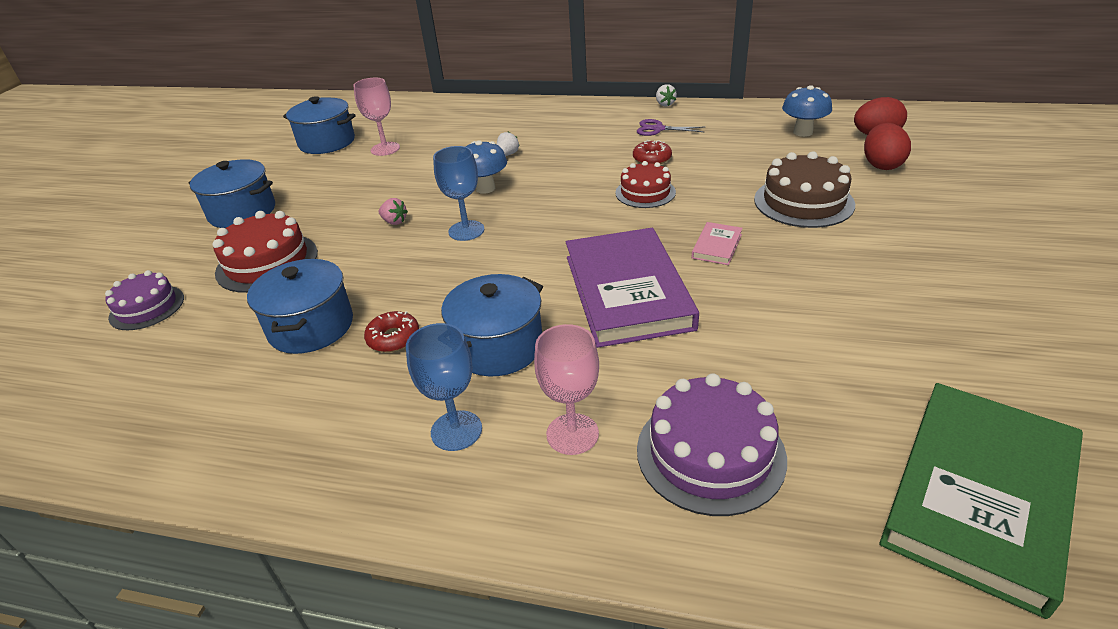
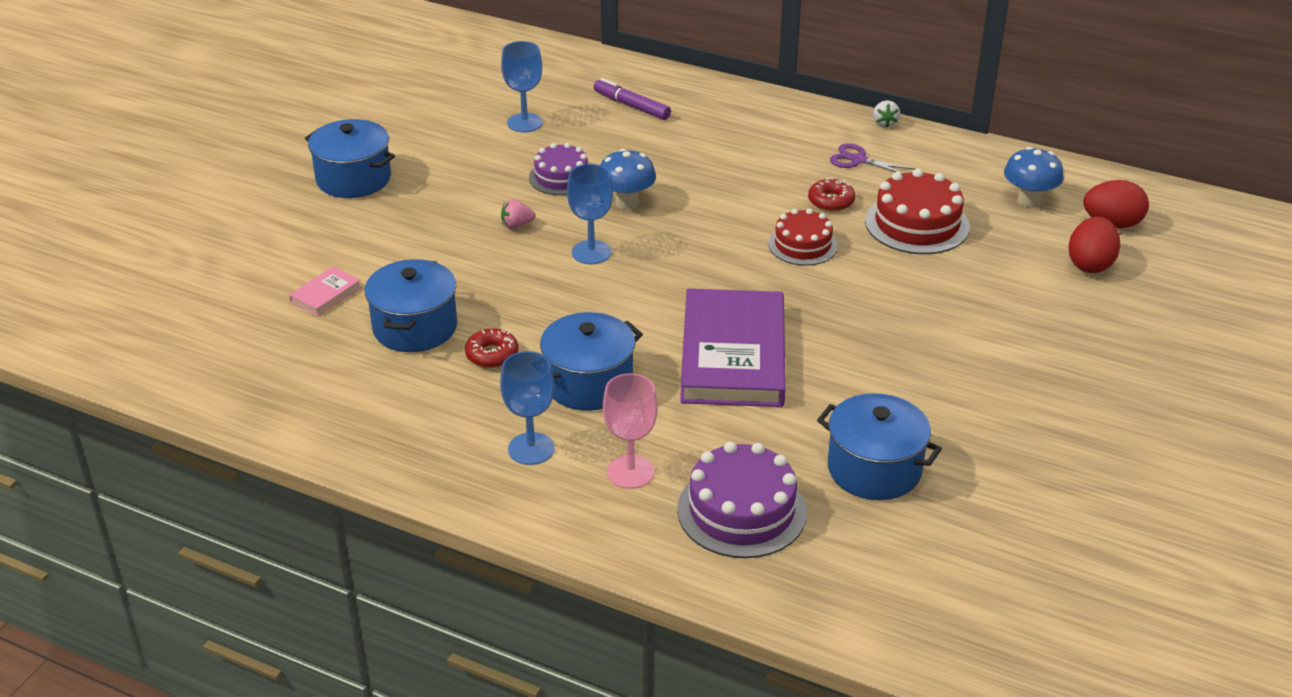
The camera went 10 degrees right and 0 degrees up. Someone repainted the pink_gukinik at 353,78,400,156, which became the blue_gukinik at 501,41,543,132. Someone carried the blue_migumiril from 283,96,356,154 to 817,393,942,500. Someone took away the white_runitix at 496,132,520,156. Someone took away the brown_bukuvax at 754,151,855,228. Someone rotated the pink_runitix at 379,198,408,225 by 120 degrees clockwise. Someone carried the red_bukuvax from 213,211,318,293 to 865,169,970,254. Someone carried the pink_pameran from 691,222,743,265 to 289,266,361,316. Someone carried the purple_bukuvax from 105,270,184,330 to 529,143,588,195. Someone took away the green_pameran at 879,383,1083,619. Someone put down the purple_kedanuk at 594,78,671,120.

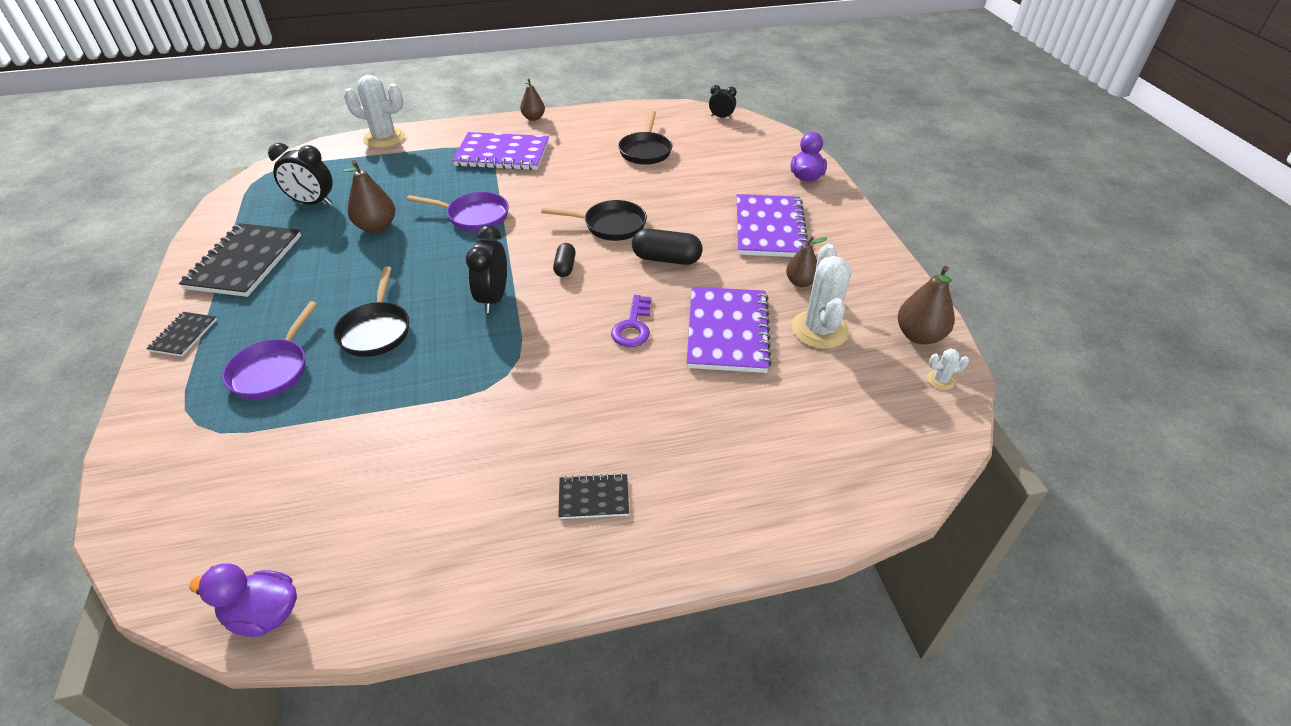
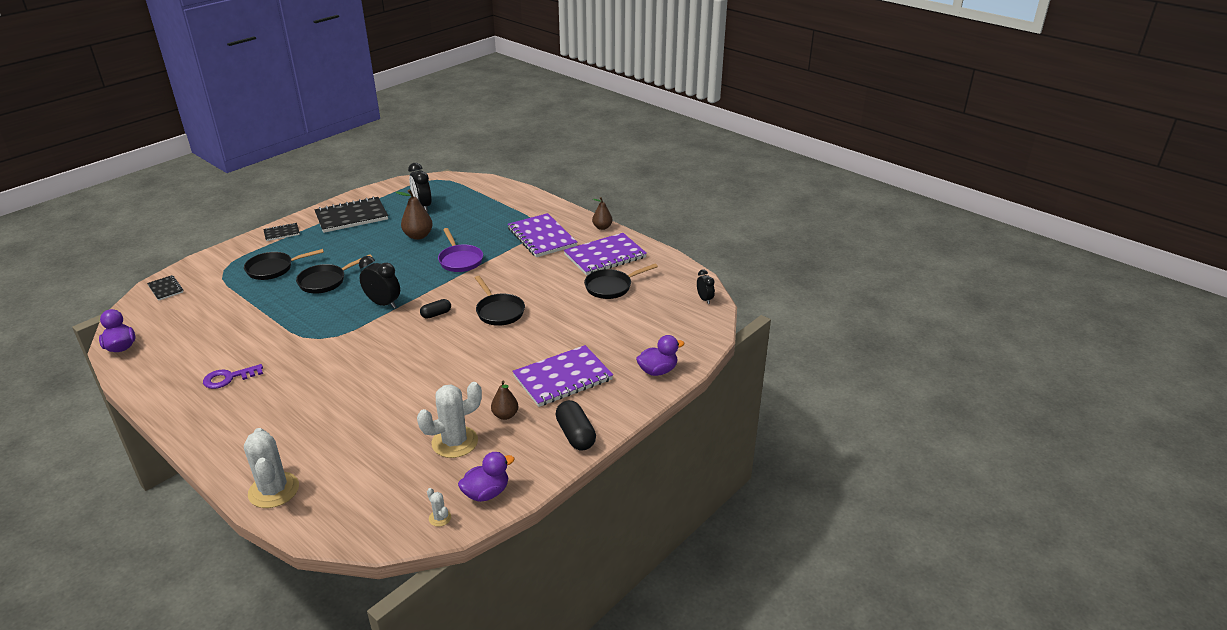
The camera went 55 degrees right and 10 degrees down. Someone carried the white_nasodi from 344,75,405,148 to 244,428,299,508. Someone rotated the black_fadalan at 466,225,507,313 by 60 degrees clockwise. Someone carried the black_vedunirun from 632,229,702,265 to 556,400,596,451. Someone swapped the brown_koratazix at 898,266,954,344 for the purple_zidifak at 458,452,515,502. Someone carried the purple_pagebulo from 687,287,772,373 to 564,233,647,275. Someone carried the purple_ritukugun from 611,295,652,347 to 203,364,263,389. Someone repainted the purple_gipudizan at 222,301,318,400, which became the black_gipudizan at 244,249,324,280. Someone carried the black_pagebulo from 558,473,629,519 to 147,275,183,301.

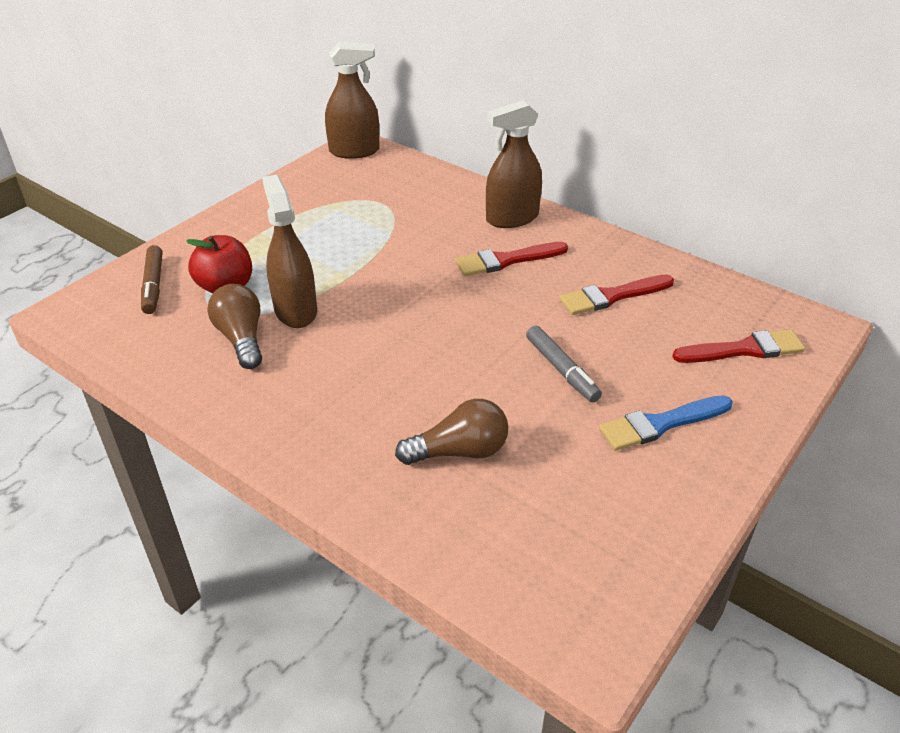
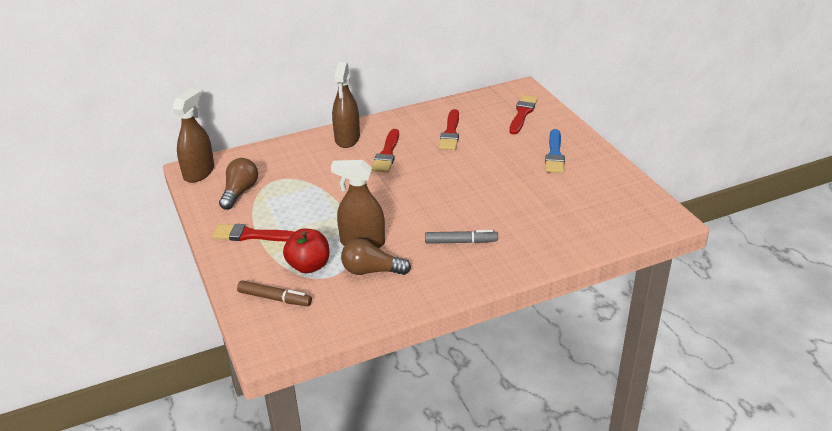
The camera went 60 degrees left and 5 degrees down. Someone carried the grey_kedanuk from 526,326,602,402 to 425,230,498,244. Someone carried the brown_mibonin from 395,399,508,465 to 219,158,258,210. Someone put down the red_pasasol at 212,224,294,241.

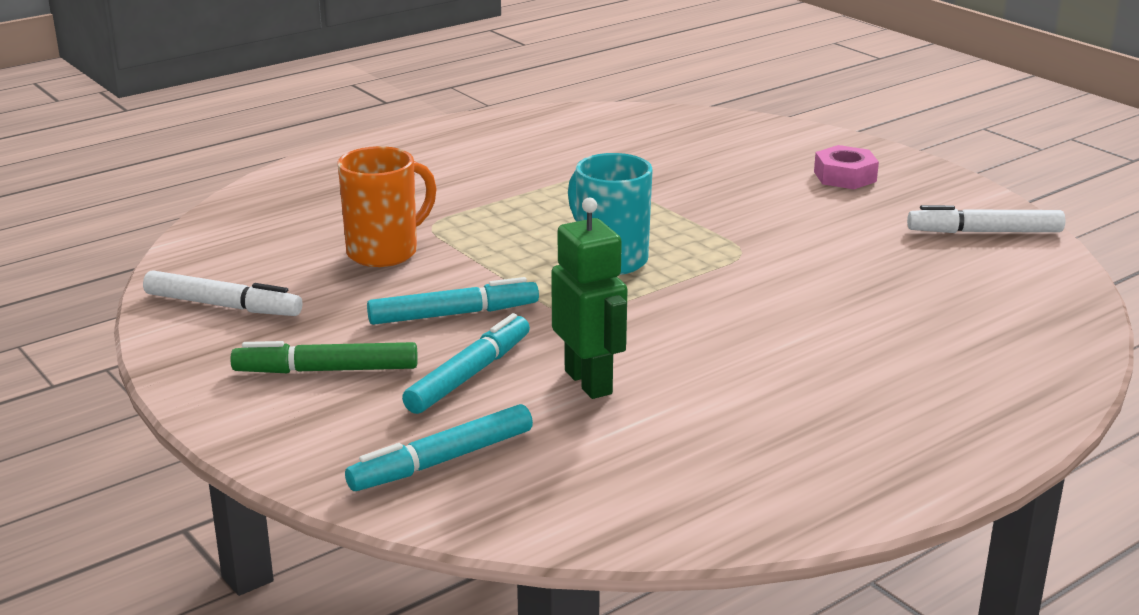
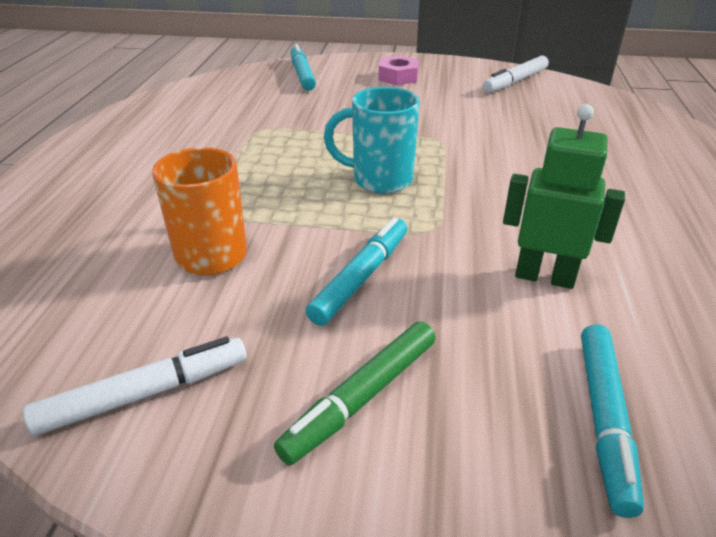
The camera went 45 degrees left and 10 degrees up. Someone carried the turquoise_kedanuk from 402,313,530,414 to 291,44,316,91.

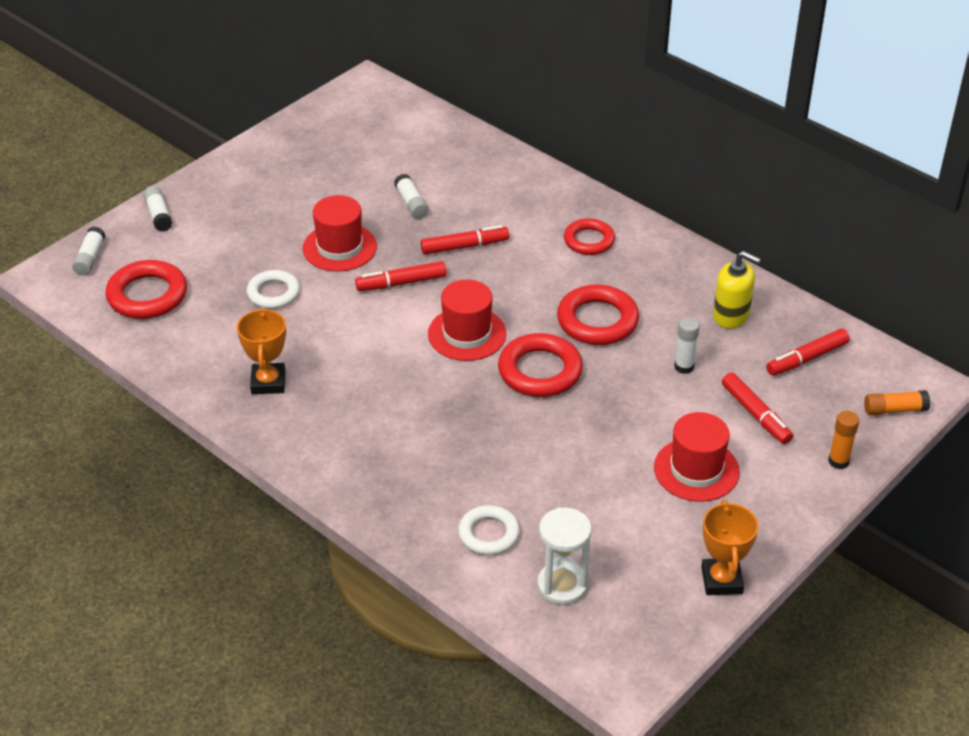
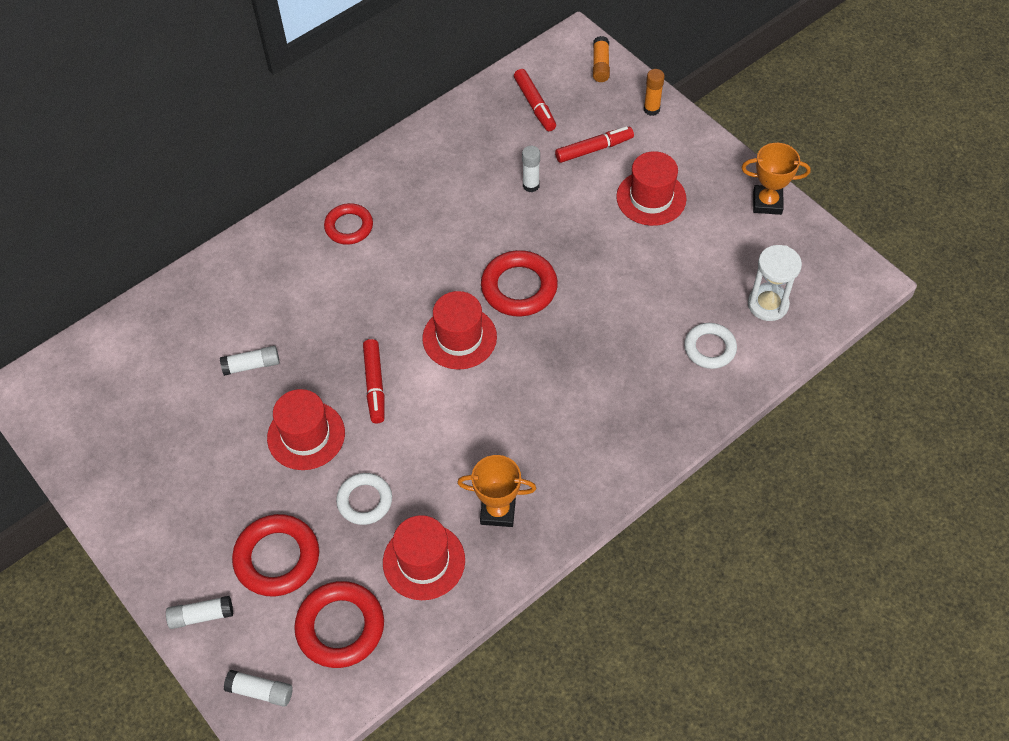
The camera went 80 degrees left and 15 degrees up. Someone took away the red_kedanuk at 420,225,509,255. Someone took away the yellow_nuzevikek at 713,251,761,328. Someone carried the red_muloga from 557,284,639,345 to 232,514,319,596. Someone put down the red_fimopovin at 383,515,465,600.

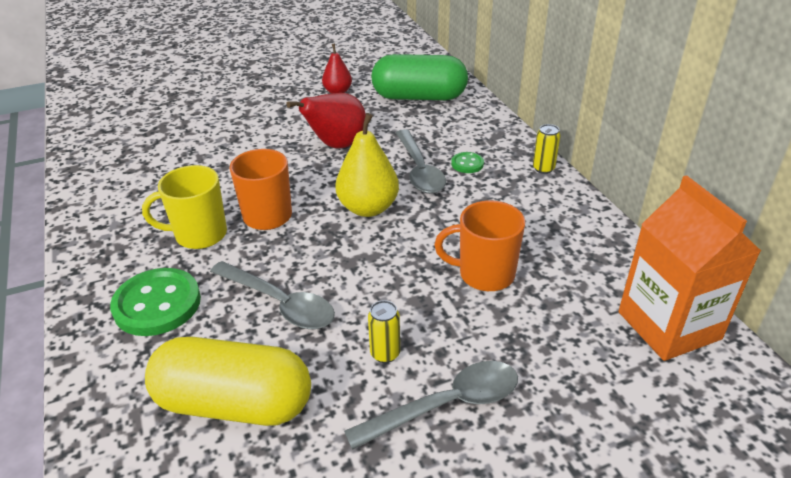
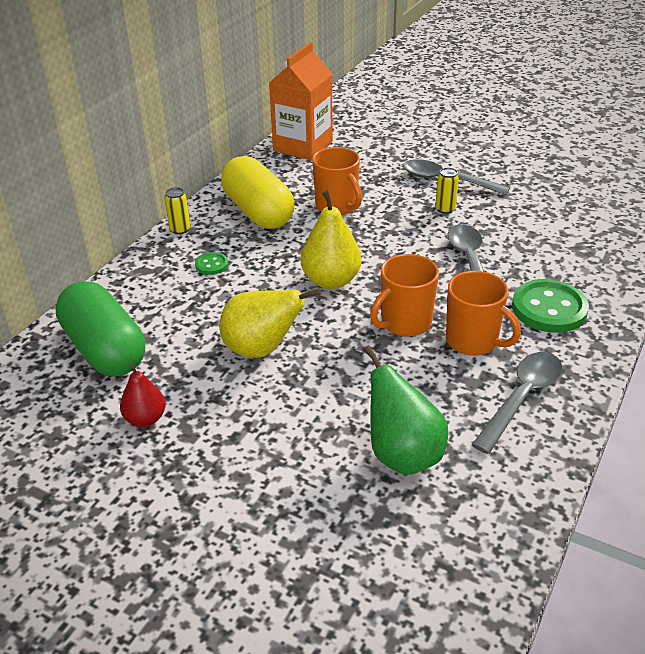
The camera went 130 degrees left and 0 degrees up. Someone repainted the red_koratazix at 286,93,366,148, which became the yellow_koratazix at 219,288,321,358. Someone carried the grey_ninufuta from 396,129,446,194 to 471,352,562,454. Someone repainted the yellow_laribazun at 142,165,227,249, which became the orange_laribazun at 446,271,521,356. Someone carried the yellow_vedunirun from 145,337,311,426 to 221,156,294,229. Someone put down the green_koratazix at 364,345,449,475.

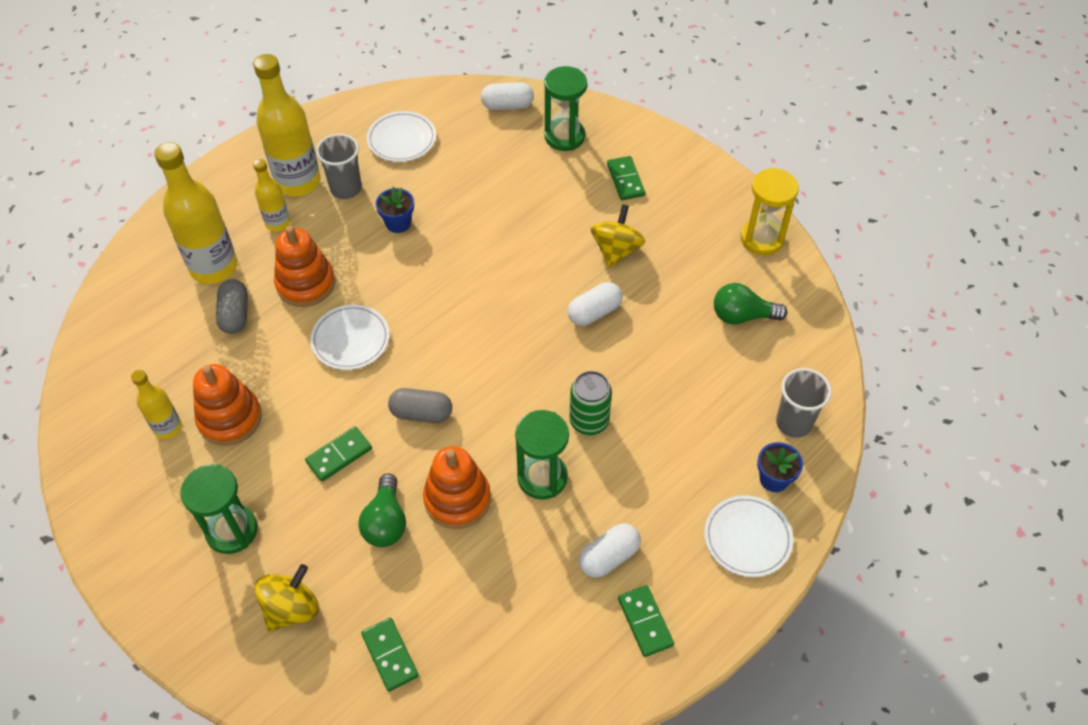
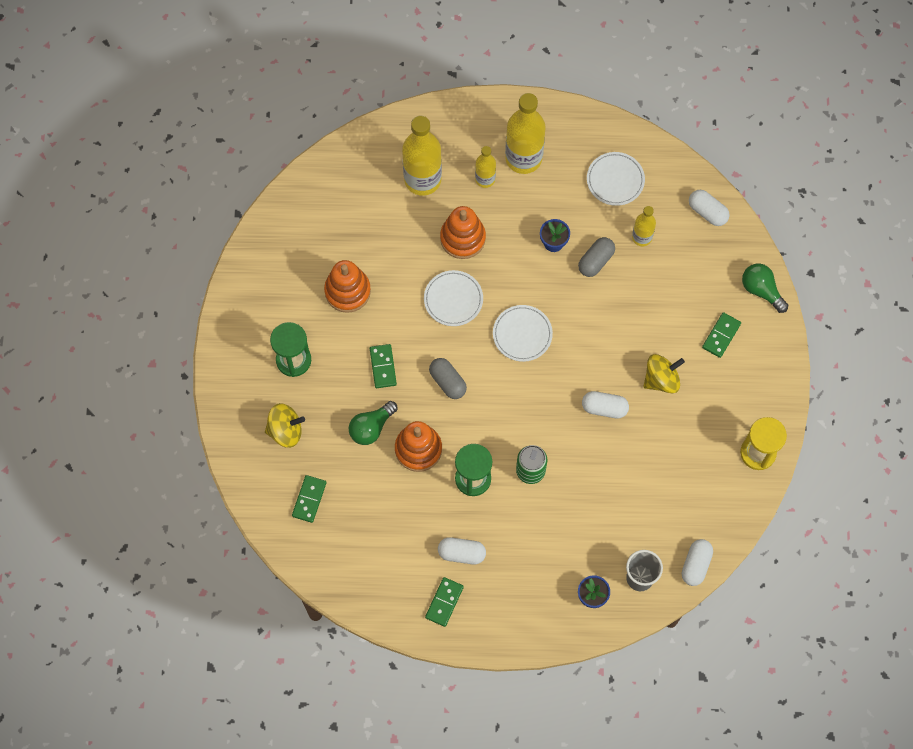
The camera went 45 degrees right and 15 degrees up. Someone took away the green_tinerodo at 544,66,587,151. Someone took away the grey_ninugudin at 316,134,362,199. Someone carried the grey_vedunirun from 216,279,248,334 to 578,237,615,277. Someone carried the green_mibonin from 714,283,788,325 to 742,263,788,313. Someone carried the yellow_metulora from 131,370,182,439 to 632,206,656,246. Someone rotated the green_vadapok at 305,426,372,482 by 75 degrees clockwise. Someone carried the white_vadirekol from 704,495,793,577 to 493,305,553,362. Someone put down the white_vedunirun at 682,539,713,586.

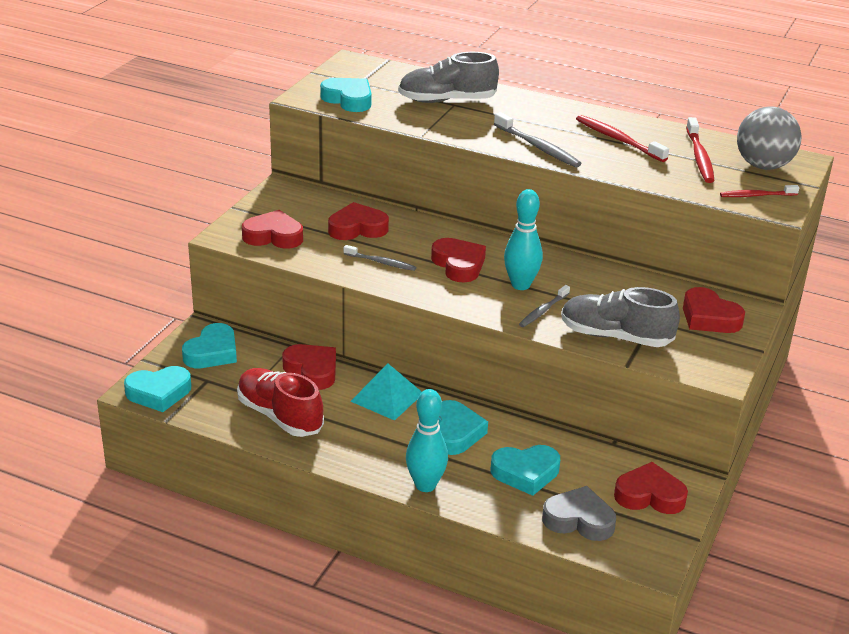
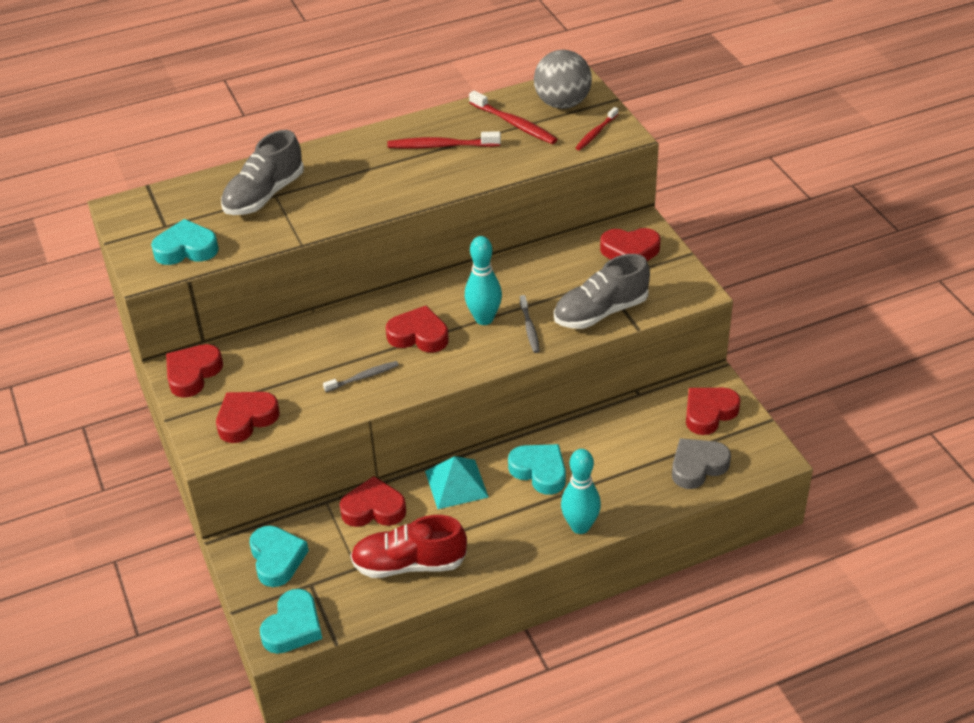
The camera went 45 degrees left and 10 degrees up. Someone took away the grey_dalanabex at 494,112,582,168. Someone carried the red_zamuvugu from 328,202,389,240 to 166,344,223,398. Someone took away the turquoise_zamuvugu at 491,445,560,496.

